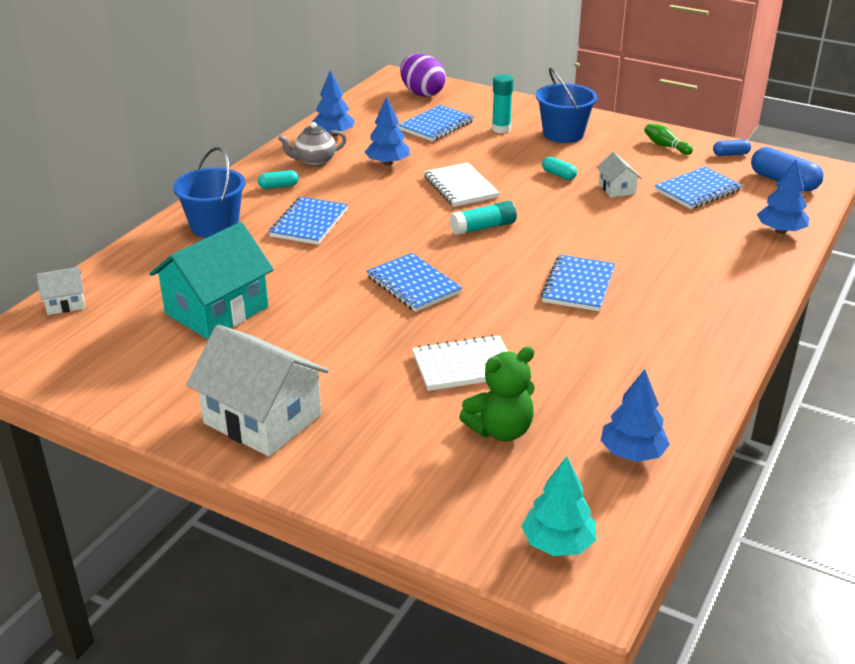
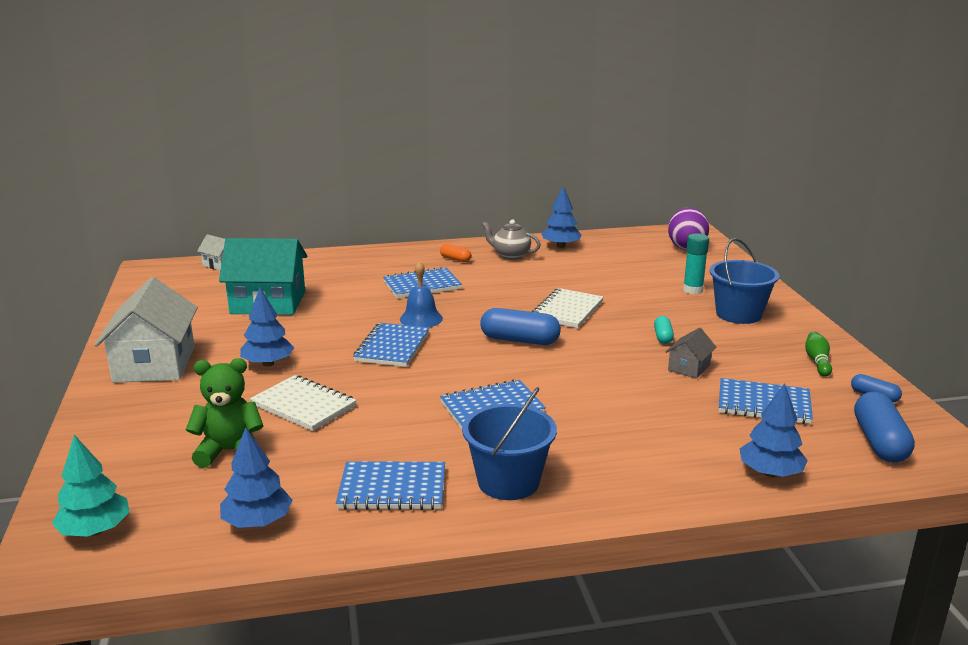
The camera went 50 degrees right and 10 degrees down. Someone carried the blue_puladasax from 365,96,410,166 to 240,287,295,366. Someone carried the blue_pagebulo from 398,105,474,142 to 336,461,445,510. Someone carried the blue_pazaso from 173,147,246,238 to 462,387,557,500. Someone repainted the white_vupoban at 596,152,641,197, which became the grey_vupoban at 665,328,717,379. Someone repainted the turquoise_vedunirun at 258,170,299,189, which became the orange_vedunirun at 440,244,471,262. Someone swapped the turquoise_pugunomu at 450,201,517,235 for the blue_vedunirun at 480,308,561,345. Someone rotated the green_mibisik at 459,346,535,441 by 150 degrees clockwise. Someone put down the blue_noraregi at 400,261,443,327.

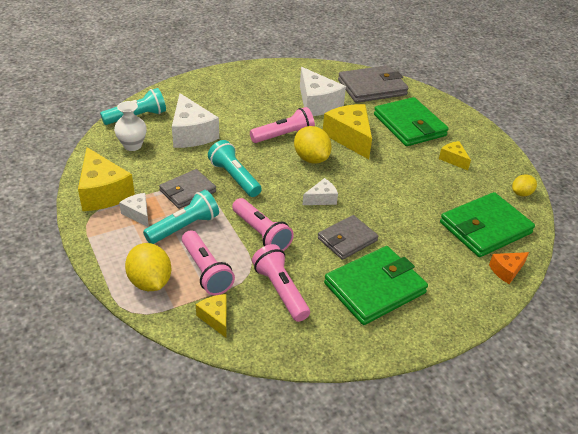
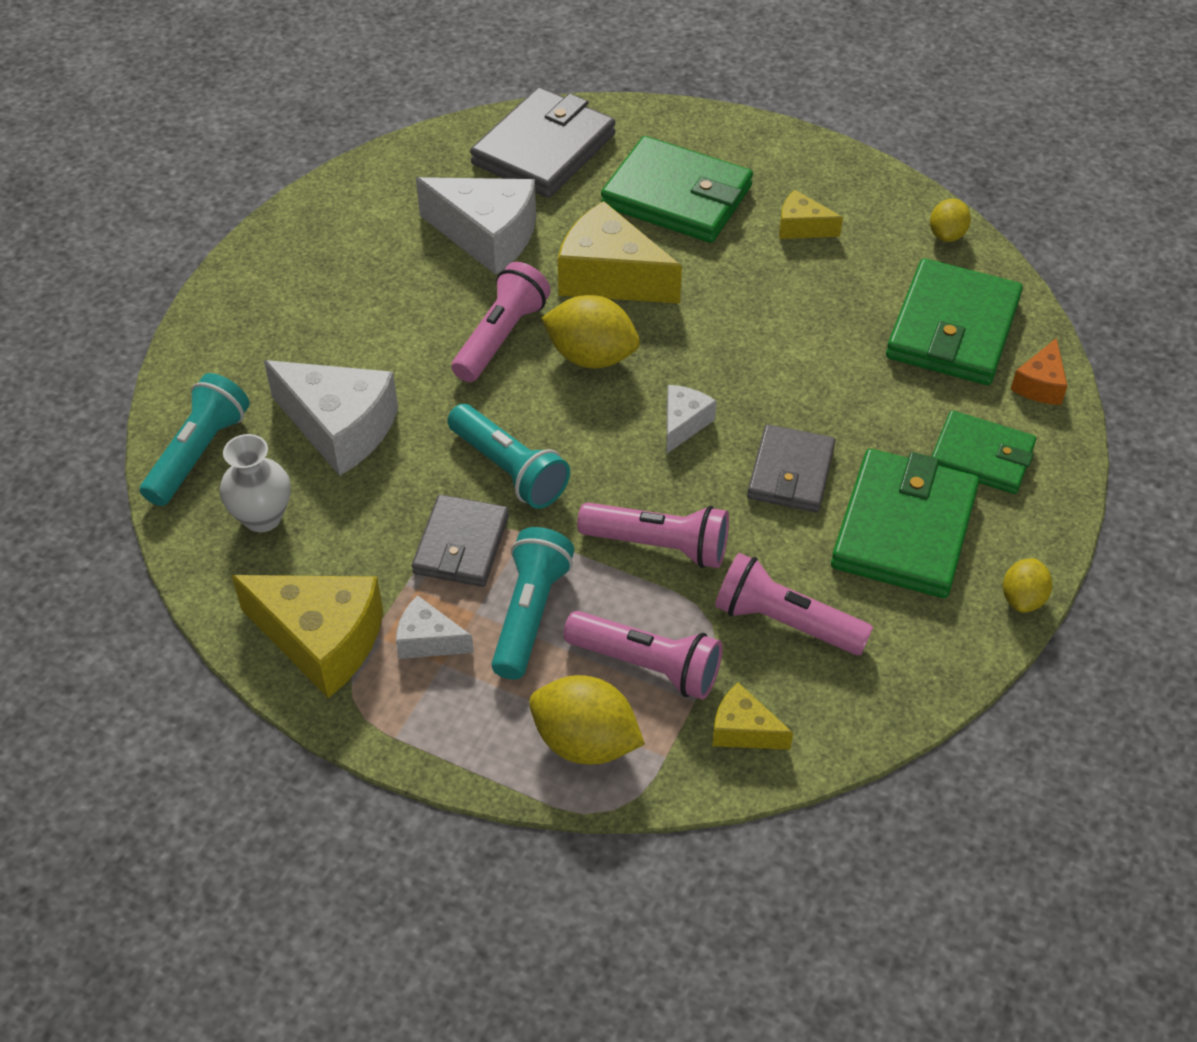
The camera went 35 degrees left and 10 degrees up. Someone rotated the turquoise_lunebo at 208,140,262,197 by 150 degrees counterclockwise. Someone put down the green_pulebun at 931,410,1036,494. Someone put down the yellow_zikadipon at 1003,558,1052,613.

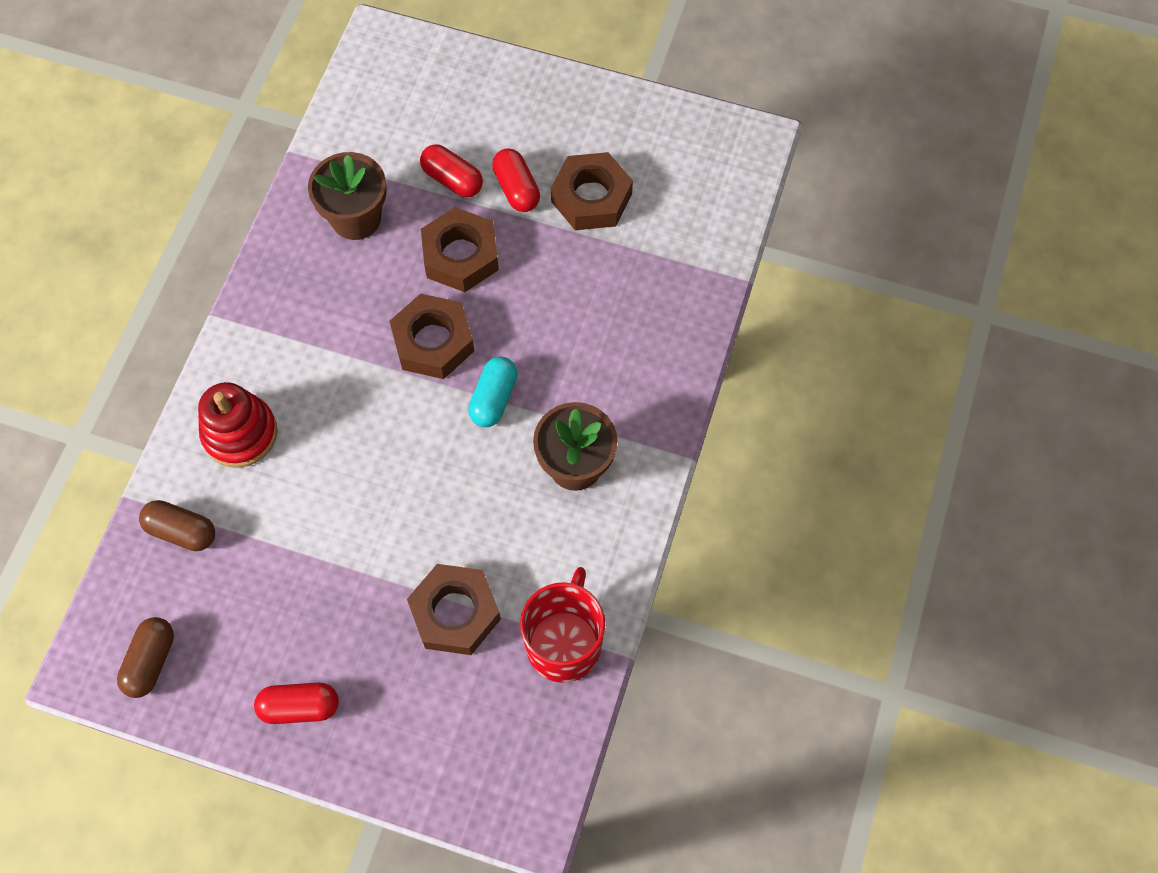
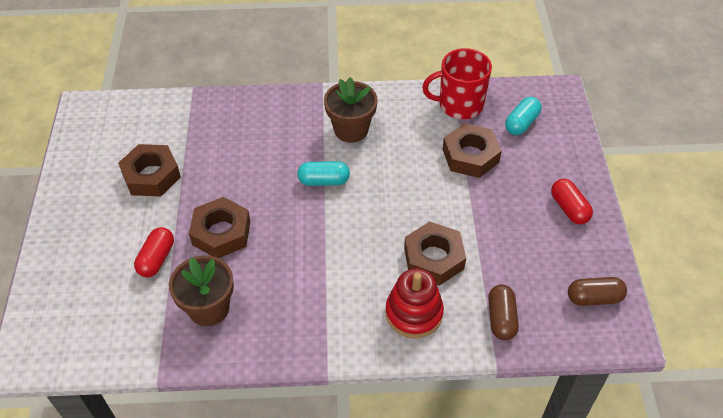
The camera went 110 degrees left and 15 degrees down. Someone took away the red_vedunirun at 492,148,540,212. Someone carried the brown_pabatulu from 389,293,474,379 to 404,222,466,286. Someone put down the turquoise_vedunirun at 505,97,541,135.

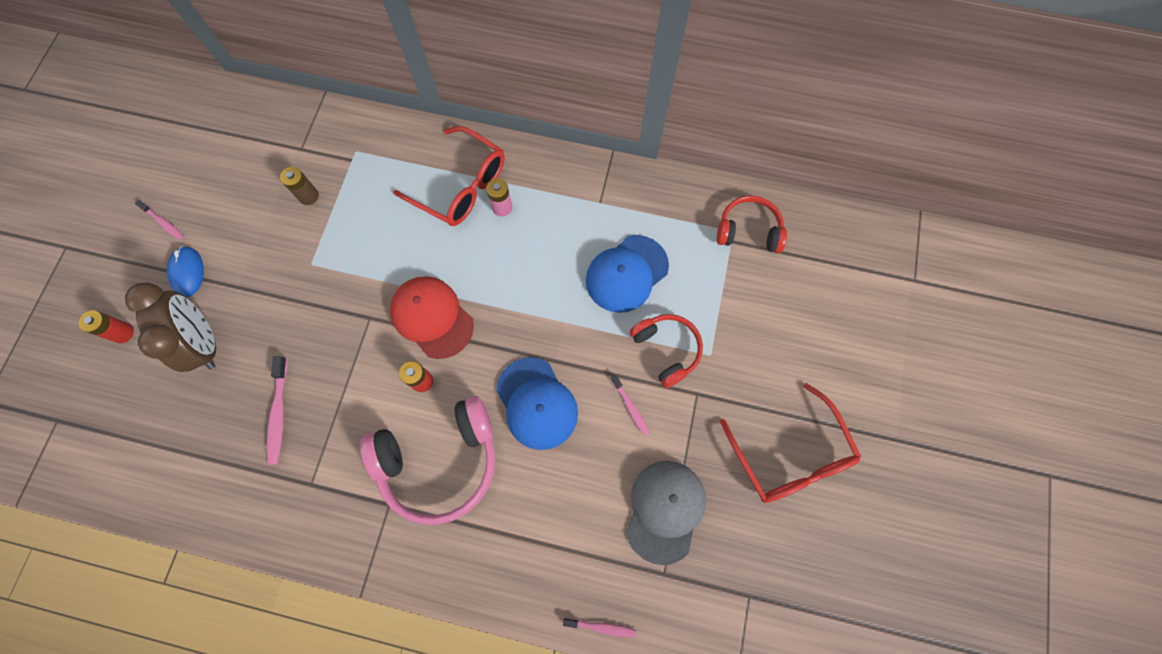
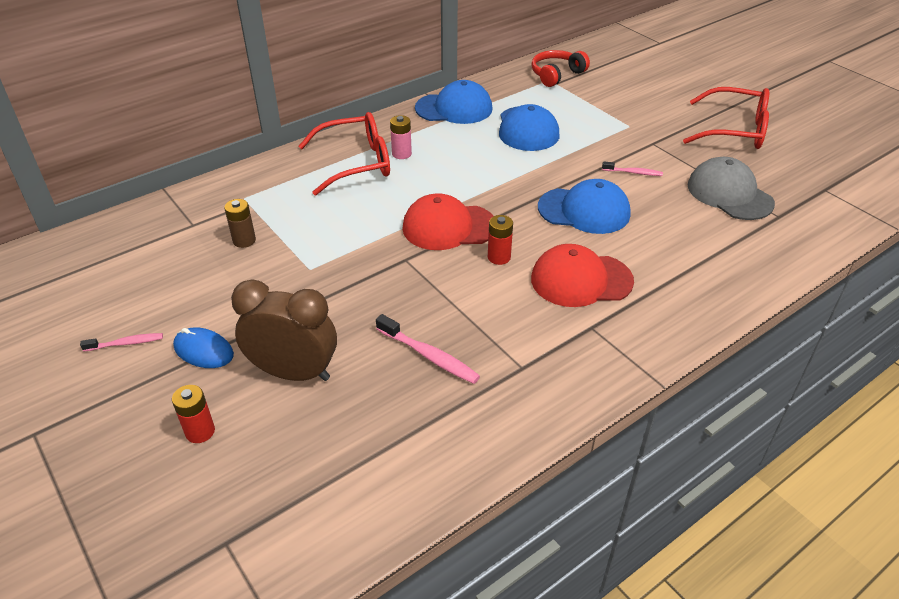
The camera went 50 degrees left and 30 degrees down. Someone took away the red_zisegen at 629,314,703,388. Someone swapped the pink_zisegen at 360,396,495,525 for the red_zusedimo at 531,244,634,307. Someone took away the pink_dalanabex at 563,618,636,637. Someone put down the blue_zusedimo at 415,80,493,124.

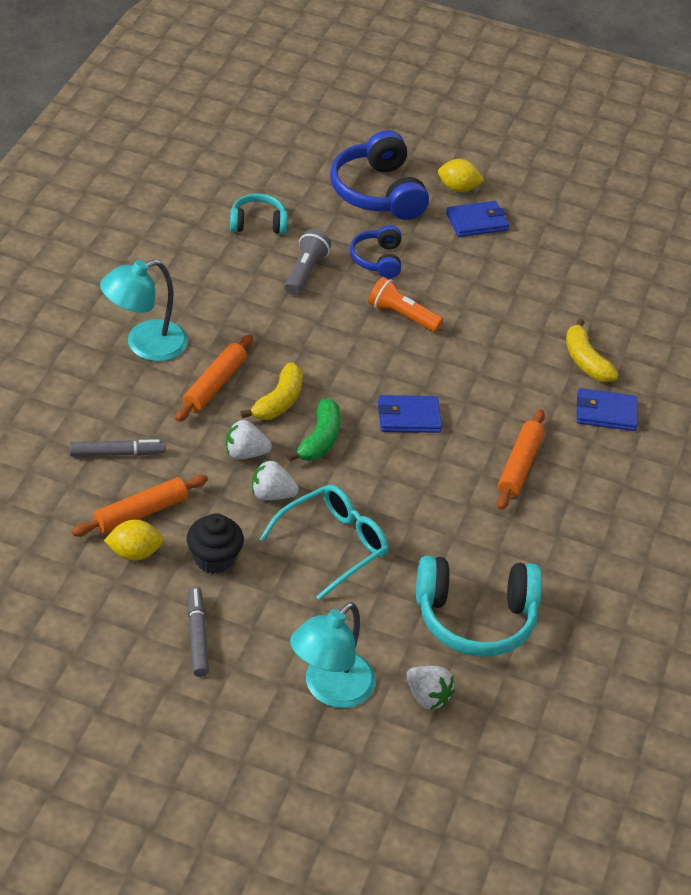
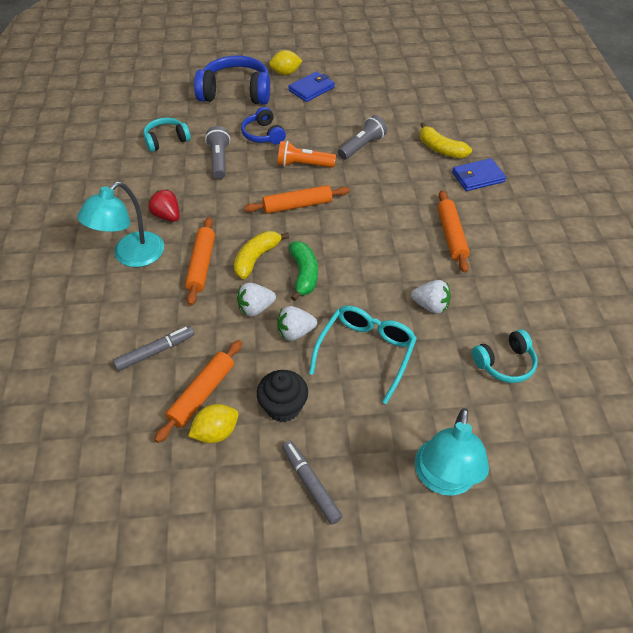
The camera went 20 degrees left and 5 degrees up. Someone rotated the blue_zisegen at 330,130,429,220 by 135 degrees clockwise. Someone rotated the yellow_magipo at 240,363,303,420 by 150 degrees counterclockwise. Someone took away the blue_pulebun at 378,395,442,433. Someone scaled the turquoise_zisegen at 416,556,542,657 by 0.56. Someone carried the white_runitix from 407,666,455,710 to 411,280,451,314. Someone put down the grey_lunebo at 338,115,387,160. Someone put down the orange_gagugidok at 244,185,350,214. Someone put down the red_runitix at 148,189,180,222.

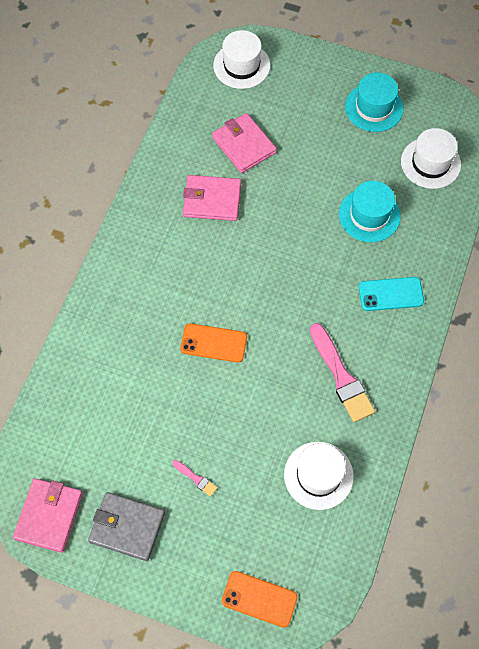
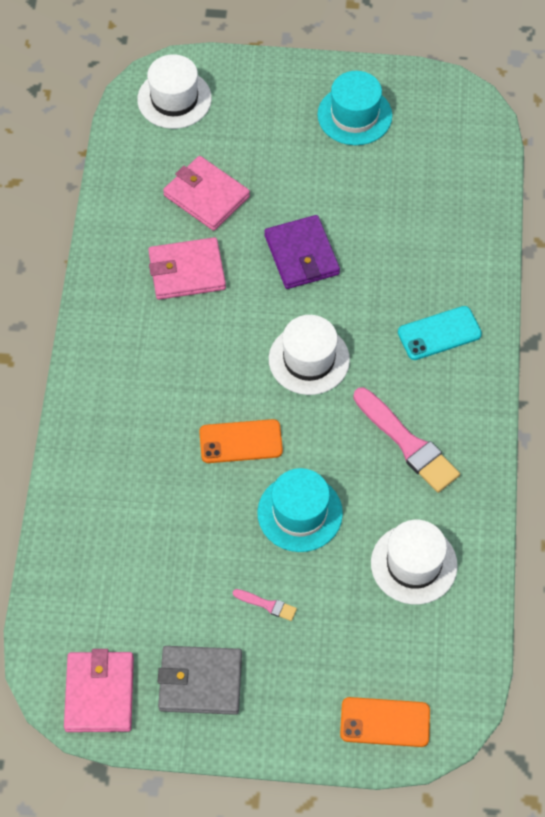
The camera went 15 degrees left and 5 degrees down. Someone carried the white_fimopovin from 401,128,461,189 to 269,315,350,395. Someone carried the turquoise_fimopovin from 339,181,401,242 to 257,468,343,552. Someone put down the purple_pulebun at 264,215,340,289.

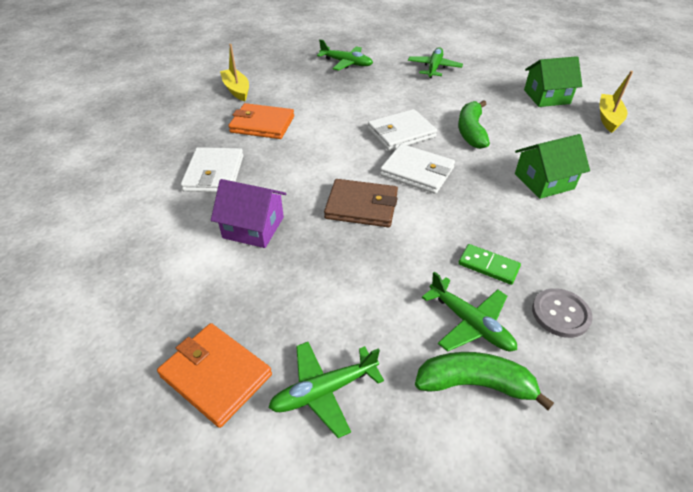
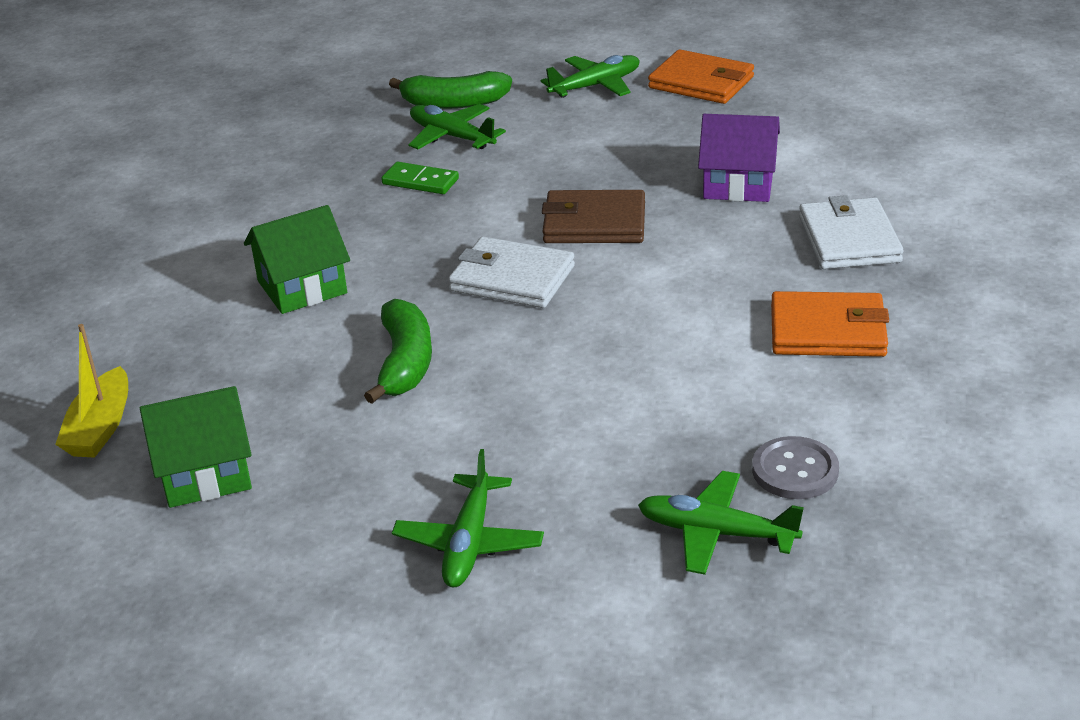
The camera went 175 degrees right and 10 degrees down. Someone took away the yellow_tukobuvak at 220,44,249,101. Someone took away the white_pulebun at 368,109,437,151. Someone carried the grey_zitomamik from 532,288,593,338 to 752,436,839,499.

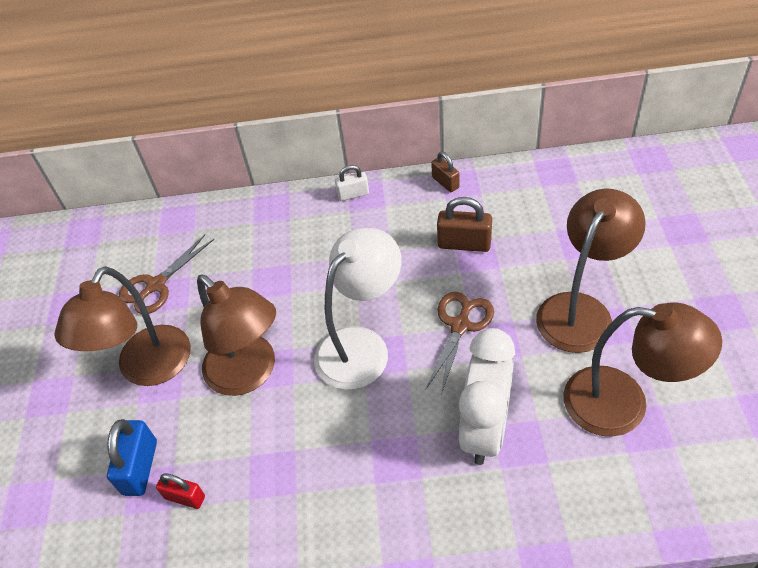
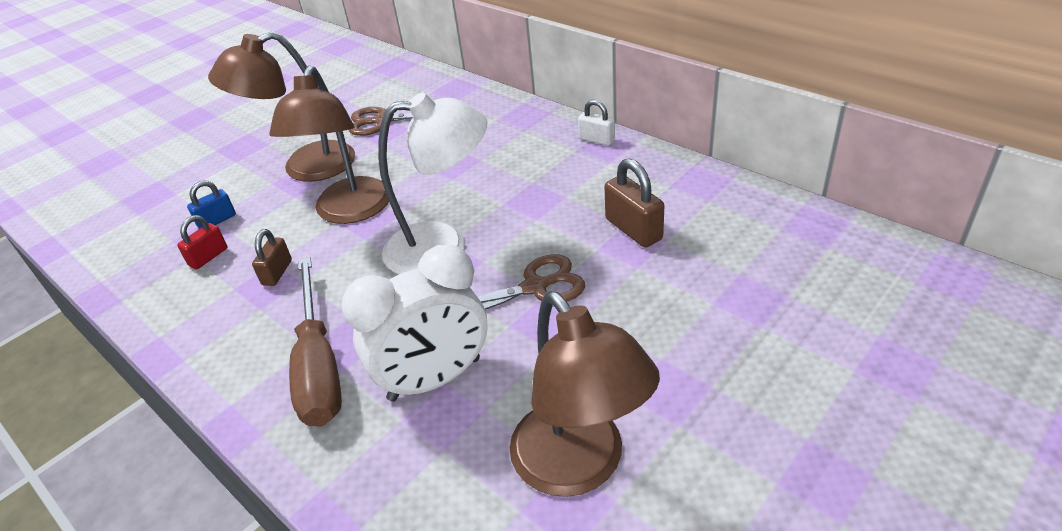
The camera went 45 degrees right and 10 degrees down. Someone carried the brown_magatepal from 431,152,460,192 to 252,229,292,286. Someone took away the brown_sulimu at 536,189,646,353. Someone scaled the blue_magatepal at 107,419,157,496 by 0.64. Someone rotated the red_magatepal at 156,473,205,509 by 60 degrees clockwise. Someone put down the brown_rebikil at 289,257,342,427.

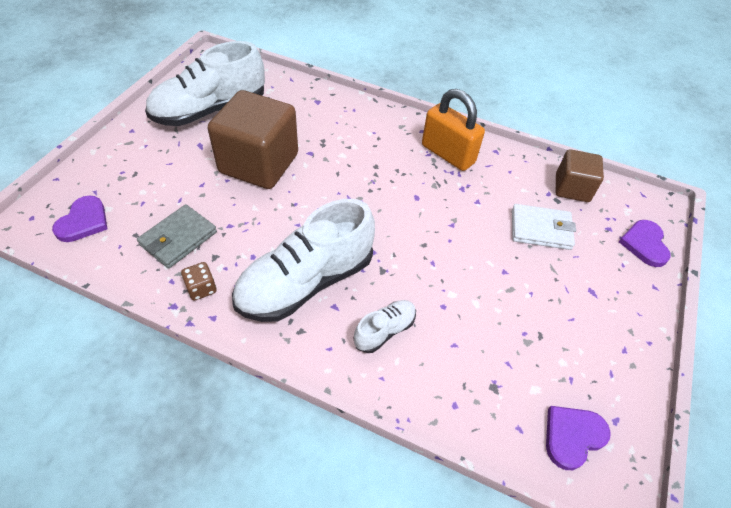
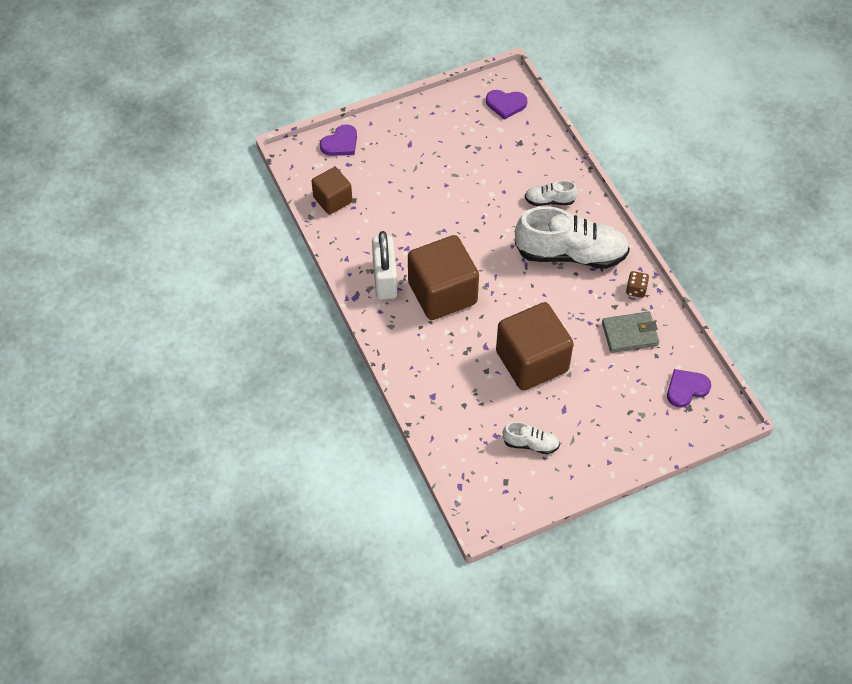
The camera went 135 degrees left and 5 degrees up. Someone scaled the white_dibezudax at 145,41,265,126 by 0.47. Someone repainted the orange_magatepal at 422,89,485,171, which became the white_magatepal at 372,231,398,300. Someone took away the white_pulebun at 512,204,576,250. Someone put down the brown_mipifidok at 408,235,479,320.

